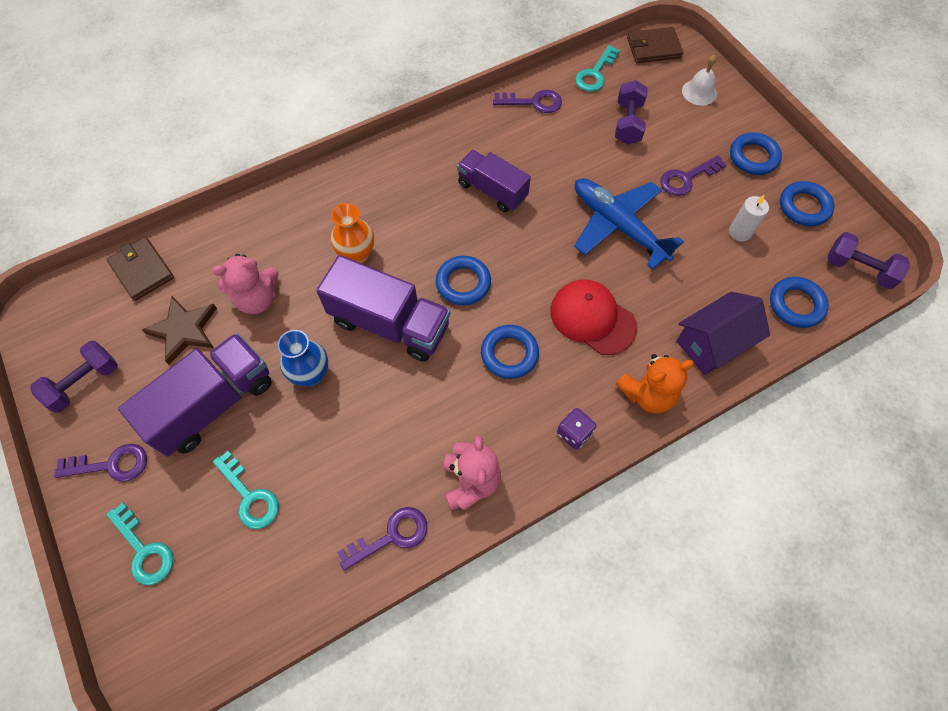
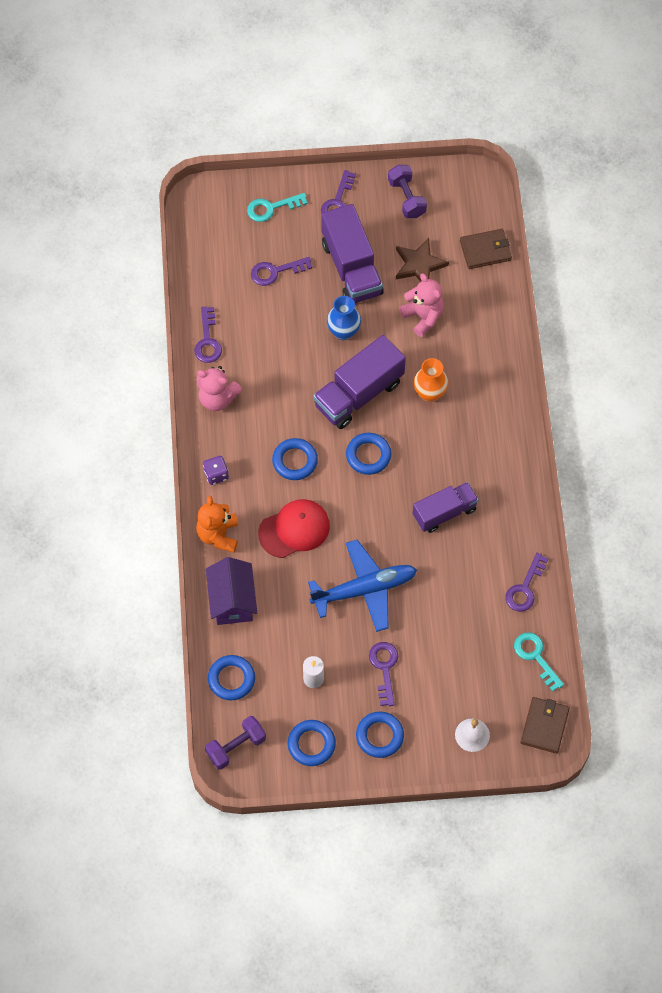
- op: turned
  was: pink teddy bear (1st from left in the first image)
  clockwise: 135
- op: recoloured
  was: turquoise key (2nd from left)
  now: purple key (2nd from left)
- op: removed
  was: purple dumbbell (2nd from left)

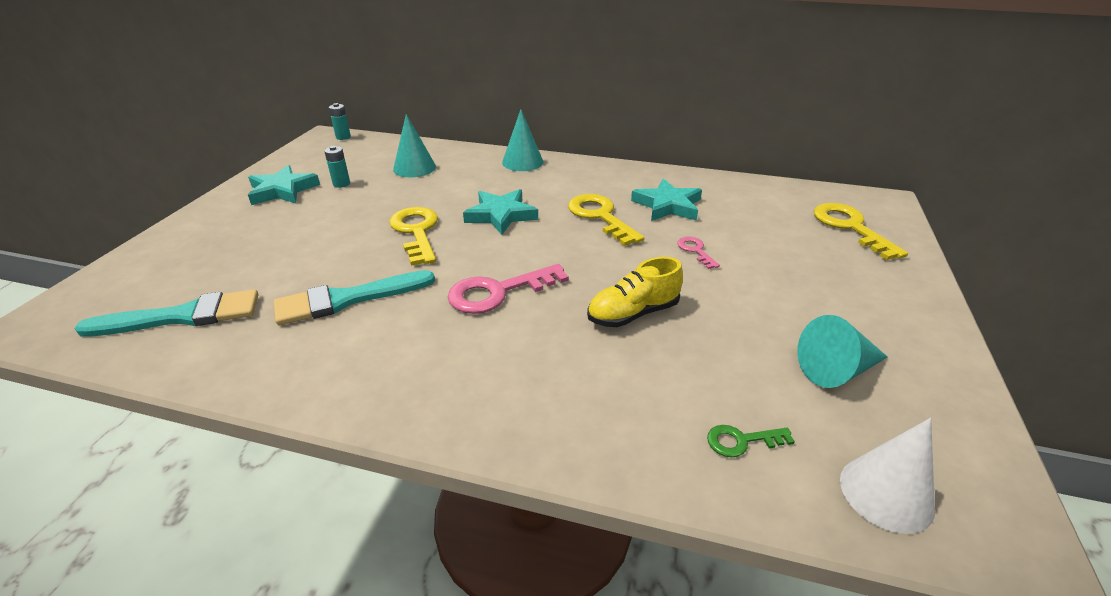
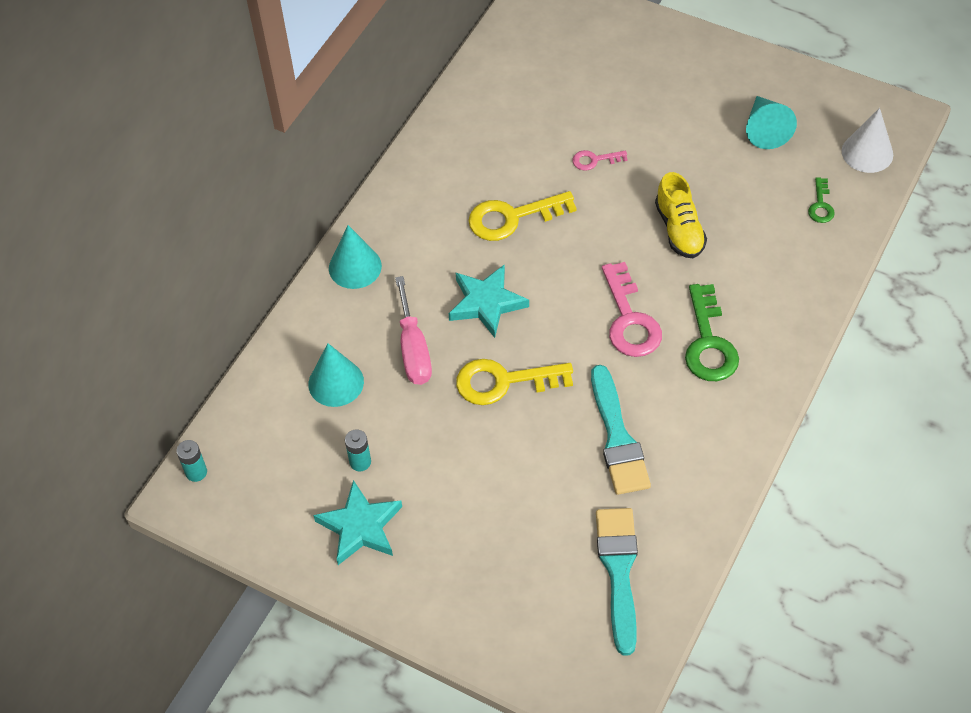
- op: removed
  was: turquoise star (3rd from left)
- op: removed
  was: yellow key (3rd from left)
- op: added
  now: pink screwdriver
- op: added
  now: green key (1st from left)

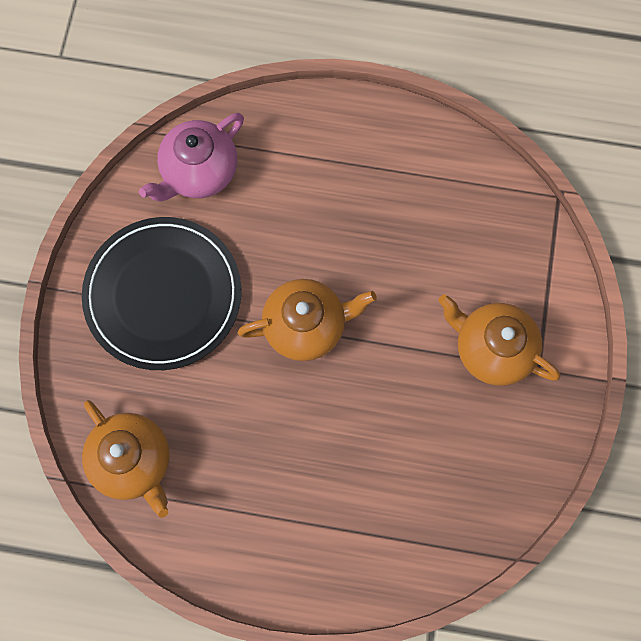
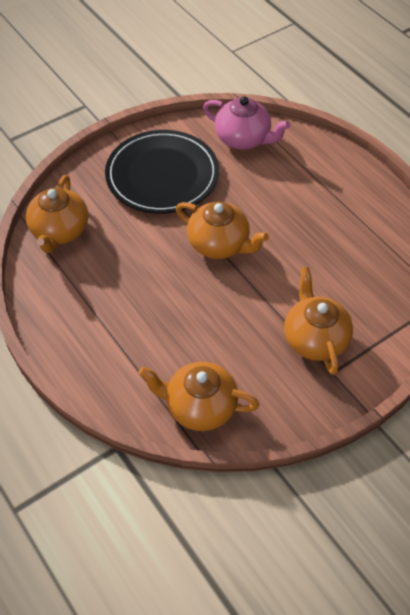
- op: turned
  was: pink teapot
  clockwise: -150
- op: added
  now: orange teapot (2nd from left)

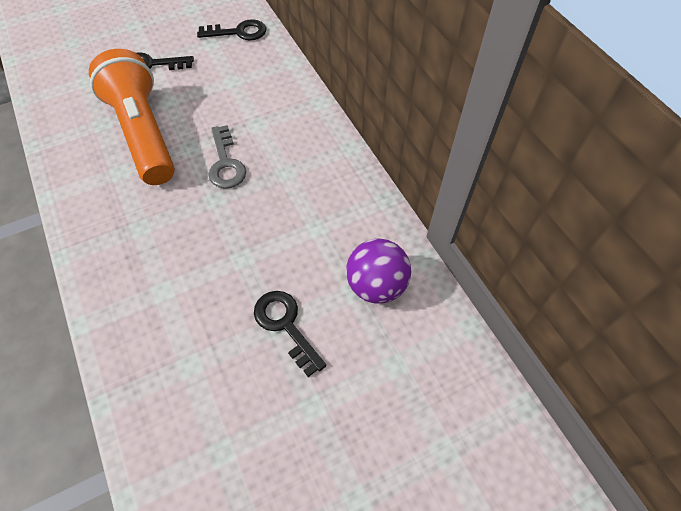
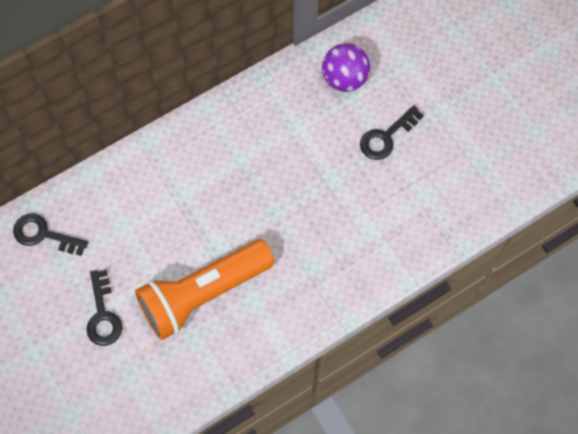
- op: turned
  was: black key (2nd from left in the first image)
  clockwise: -60
- op: removed
  was: grey key

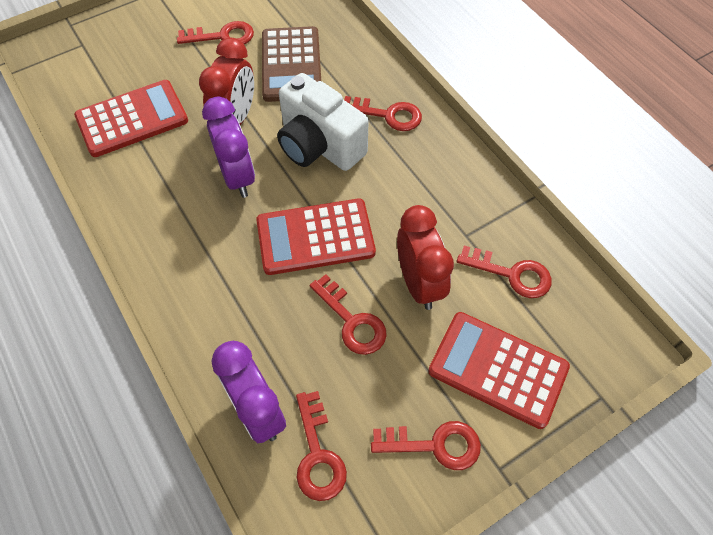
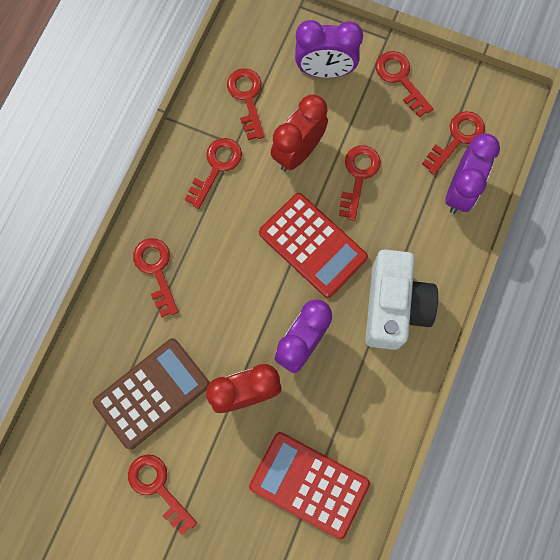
- op: moved
  was: white camera
- op: replaced
  was: red calculator (3rd from left)
  now: purple clock (2nd from left)
- op: added
  now: red key (3rd from left)

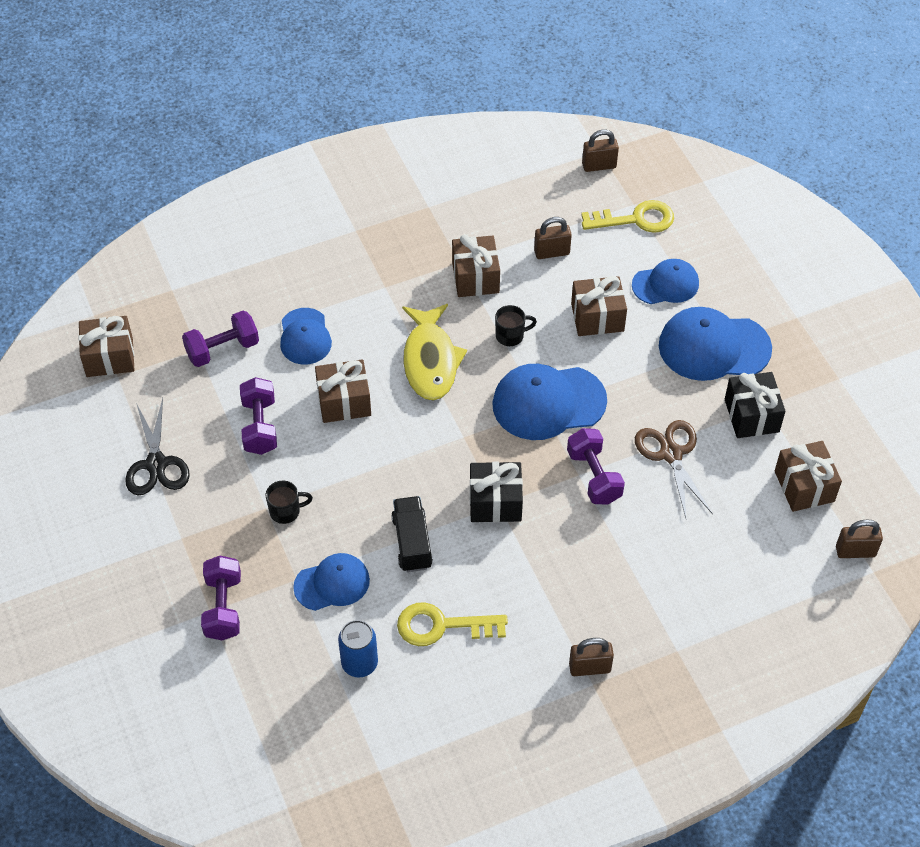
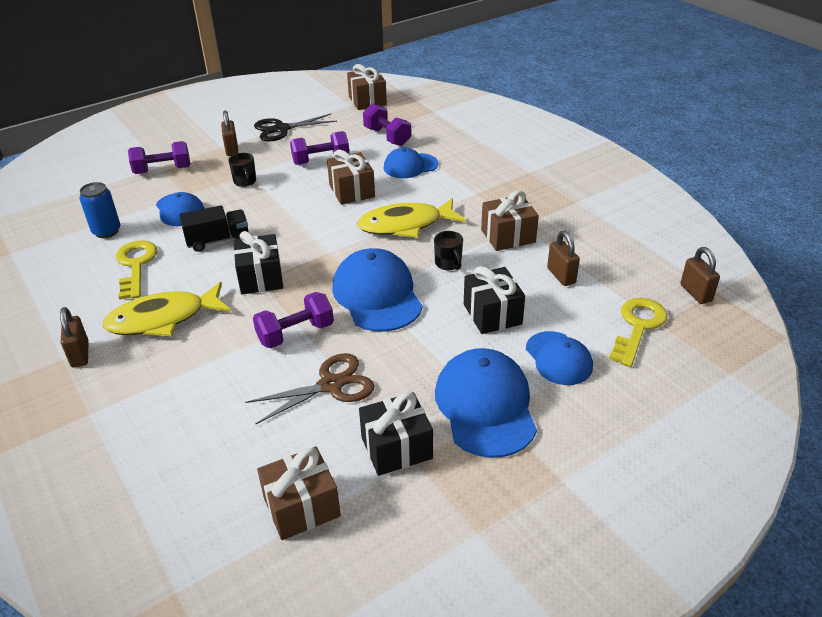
- op: recoloured
  was: brown gift (4th from left)
  now: black gift (3rd from left)
- op: turned
  was: yellow key (2nd from left)
  clockwise: -135
- op: moved
  was: brown padlock (4th from left in the first image)
  now: brown padlock (2nd from left)
- op: added
  now: yellow fish (1st from left)

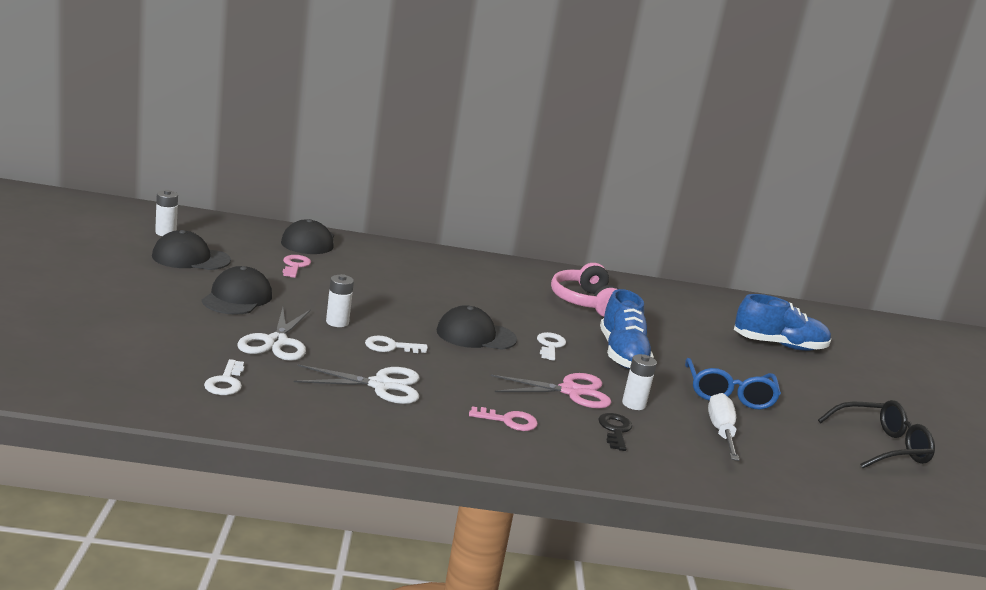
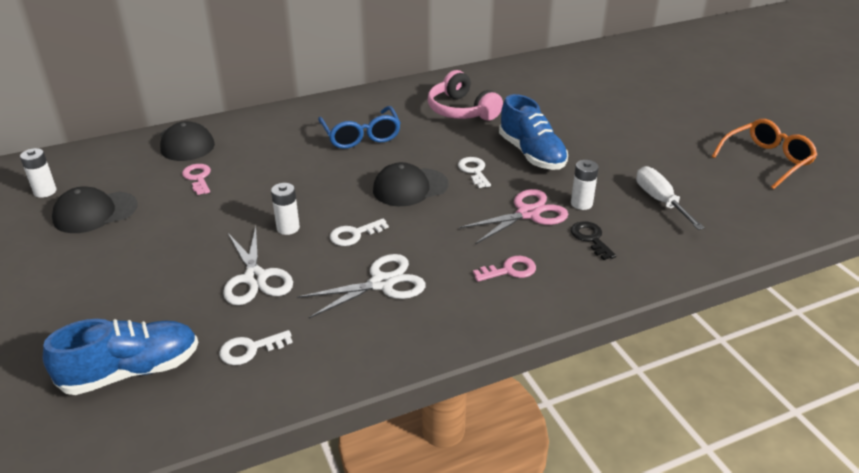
- op: removed
  was: black cap (2nd from left)
- op: turned
  was: white key (1st from left)
  clockwise: 90
- op: moved
  was: blue glasses
- op: moved
  was: blue shoe (2nd from left in the first image)
  now: blue shoe (1st from left)
- op: recoloured
  was: black glasses
  now: orange glasses

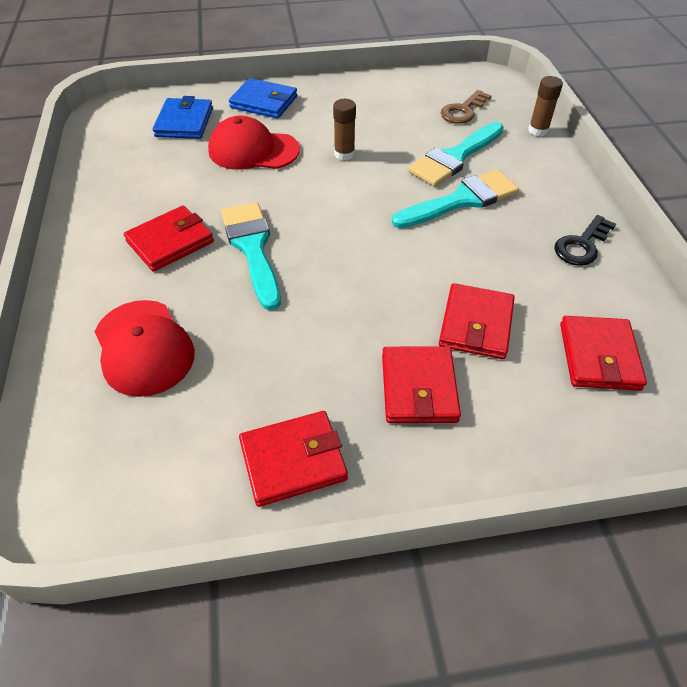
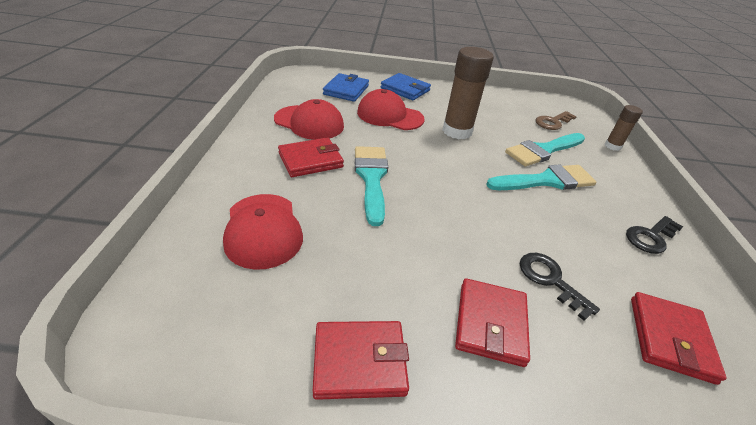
- op: resized
  was: brown glue stick (1st from left)
  ratio: 1.88
- op: replaced
  was: red wallet (4th from left)
  now: black key (1st from left)
- op: added
  now: red cap (2nd from left)

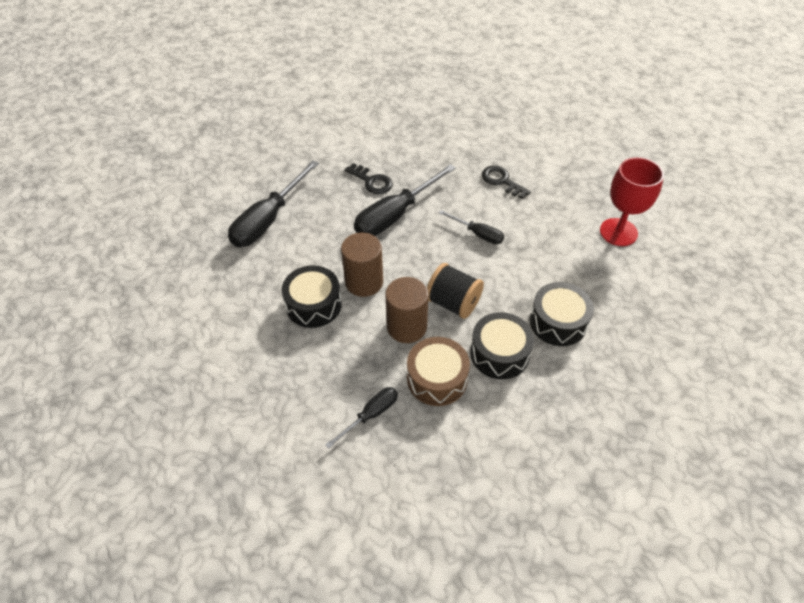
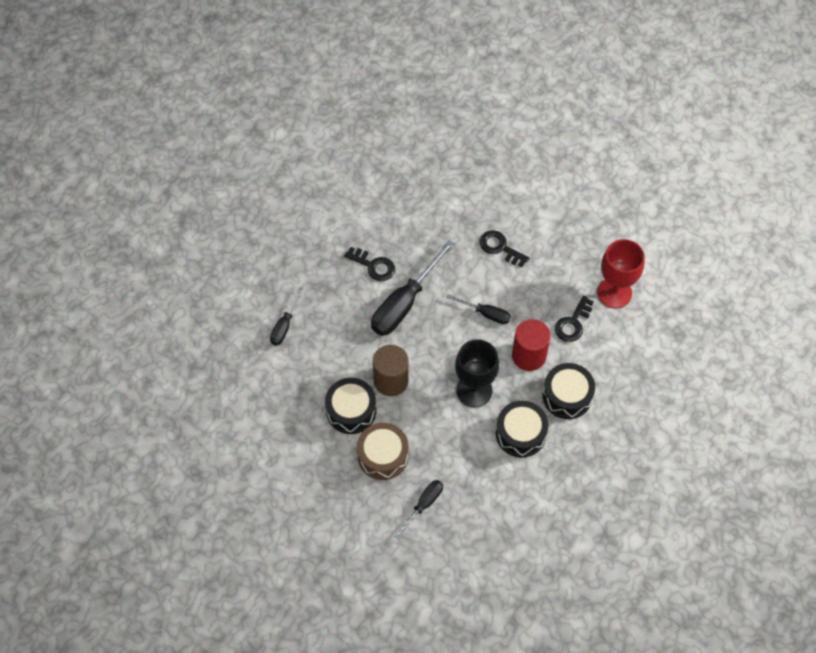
- op: resized
  was: black screwdriver (1st from left)
  ratio: 0.53
- op: removed
  was: brown cylinder (2nd from left)
- op: moved
  was: brown drum
- op: replaced
  was: black spool
  now: black goblet
- op: added
  now: red cylinder
- op: added
  now: black key (3rd from left)

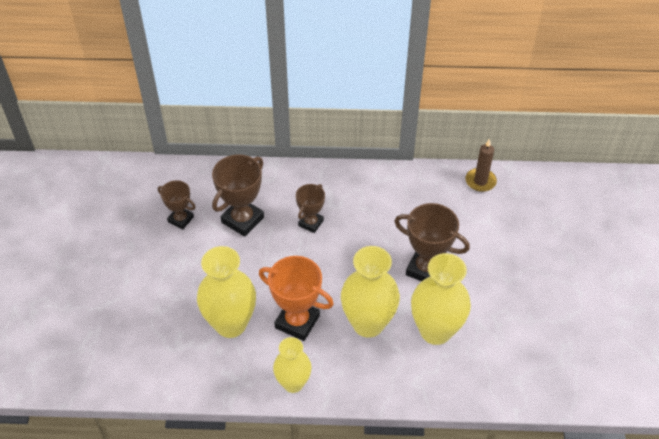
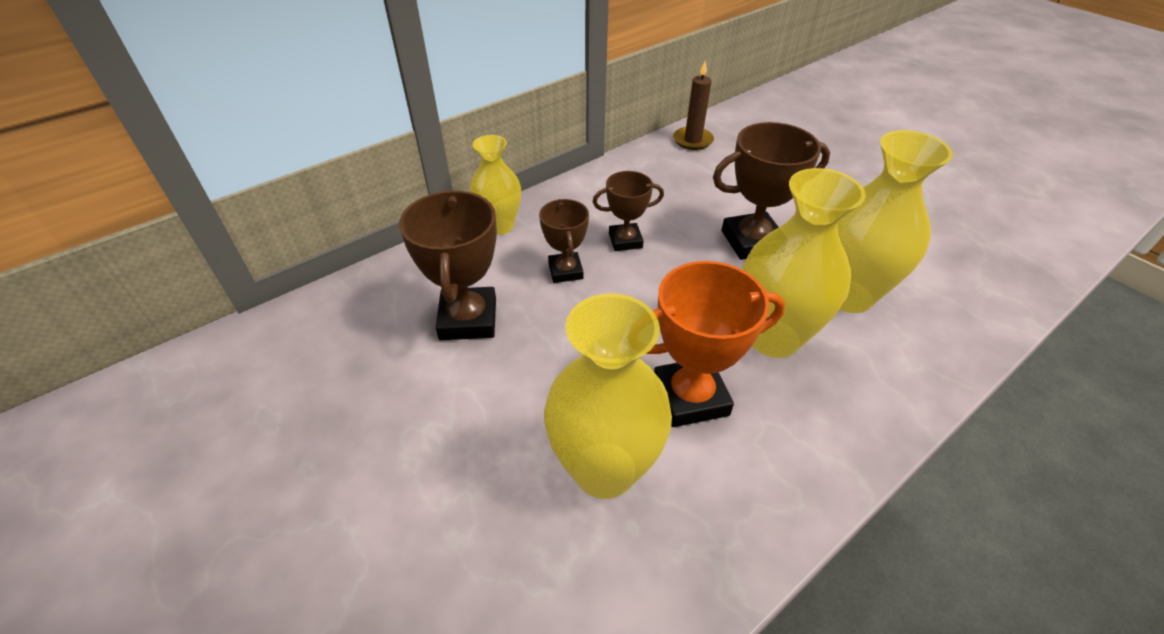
- op: moved
  was: brown trophy (1st from left in the first image)
  now: brown trophy (3rd from left)
- op: moved
  was: yellow vase (2nd from left in the first image)
  now: yellow vase (1st from left)

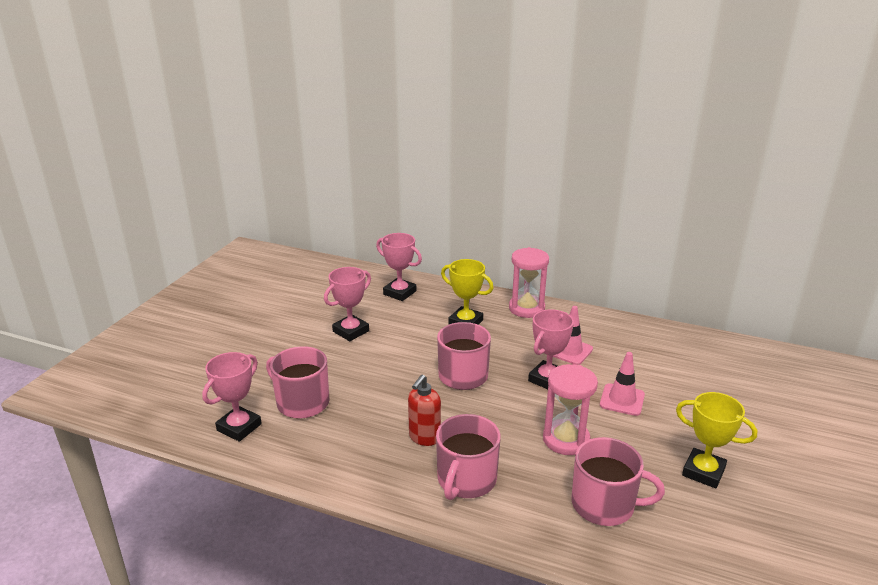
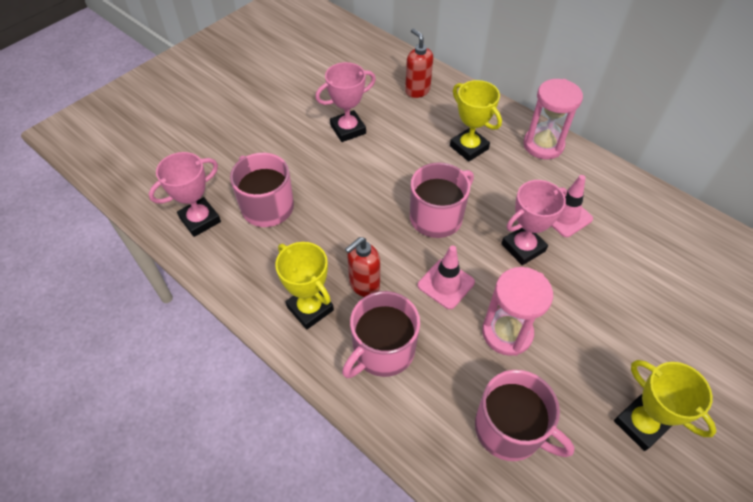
- op: replaced
  was: pink trophy (3rd from left)
  now: red soap dispenser (2nd from left)
- op: moved
  was: pink traffic cone (2nd from left in the first image)
  now: pink traffic cone (1st from left)
- op: added
  now: yellow trophy (1st from left)

